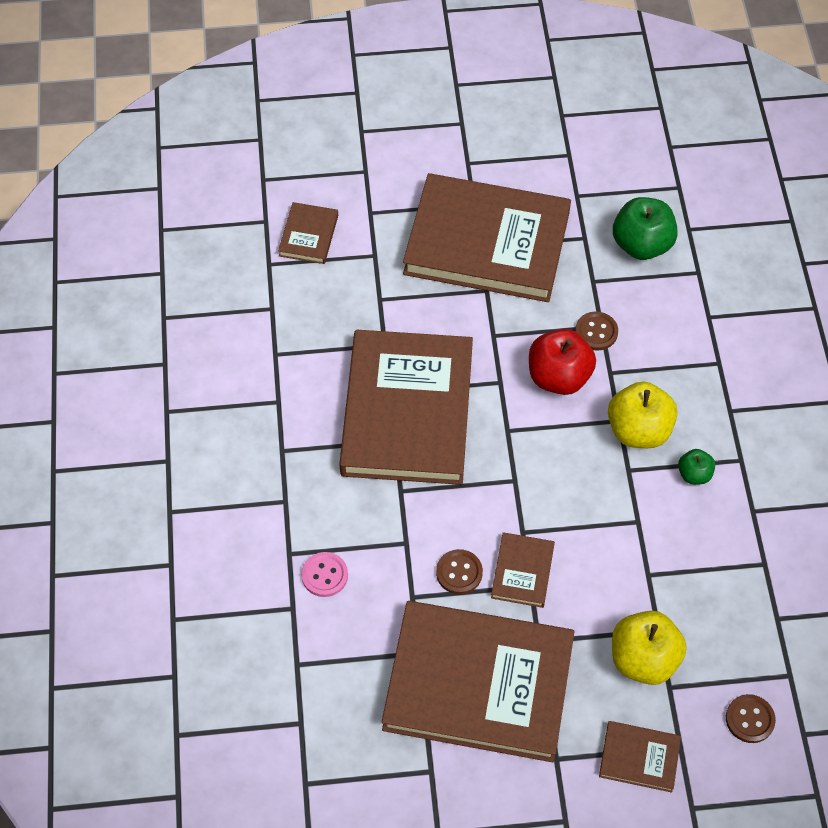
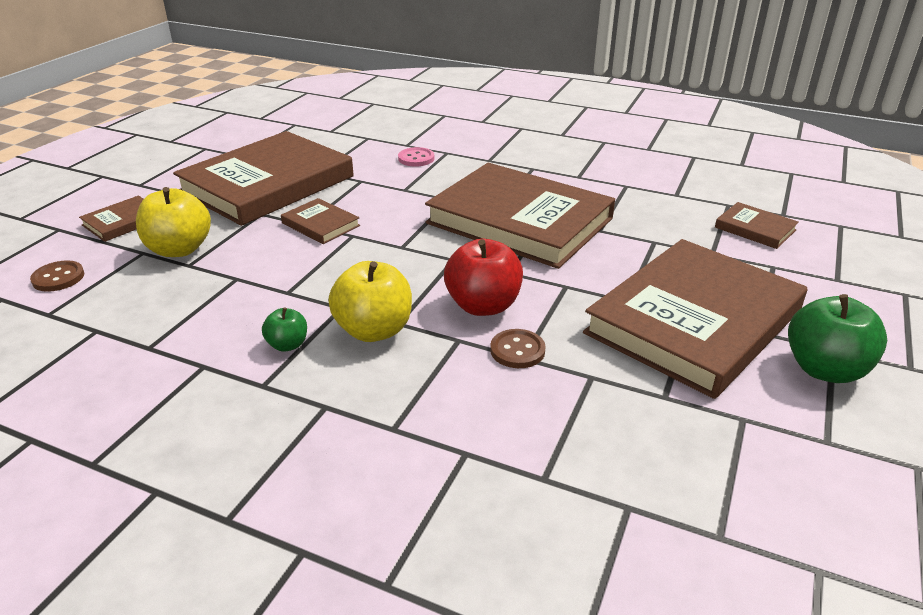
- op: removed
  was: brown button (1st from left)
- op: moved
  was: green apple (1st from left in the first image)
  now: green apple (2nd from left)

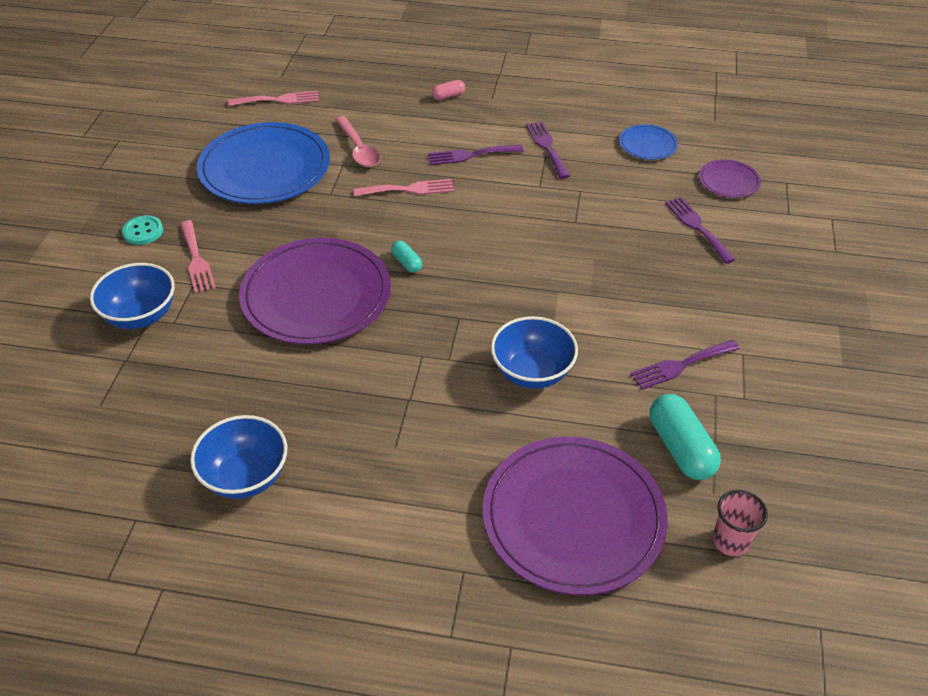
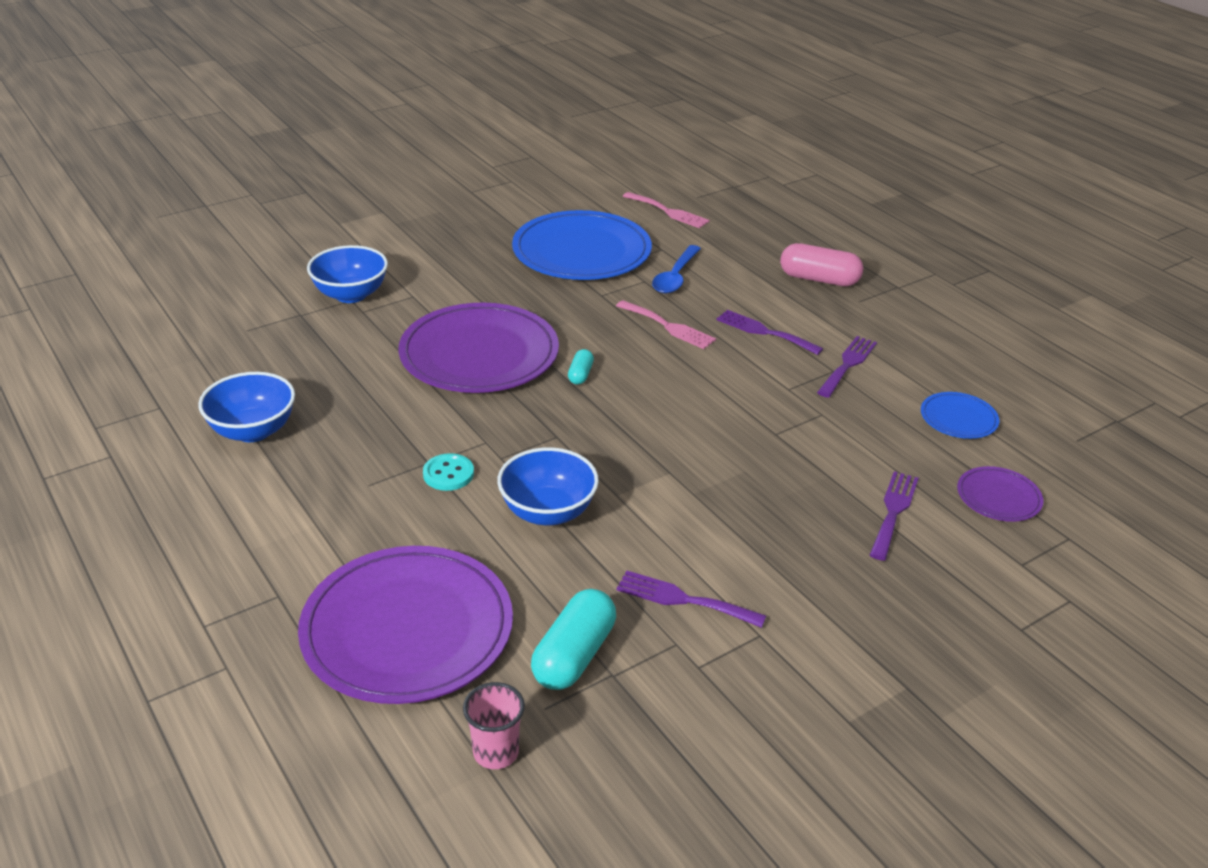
- op: moved
  was: turquoise button
- op: removed
  was: pink fork (1st from left)
- op: recoloured
  was: pink spoon
  now: blue spoon
- op: resized
  was: pink capsule
  ratio: 1.95

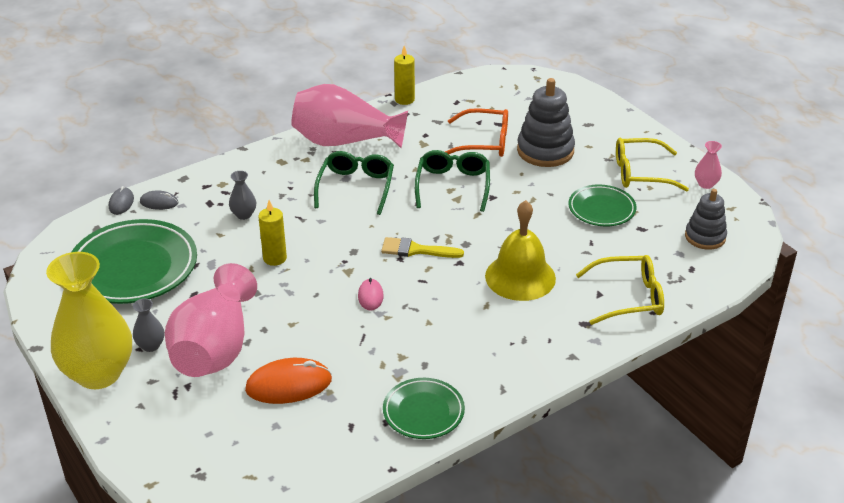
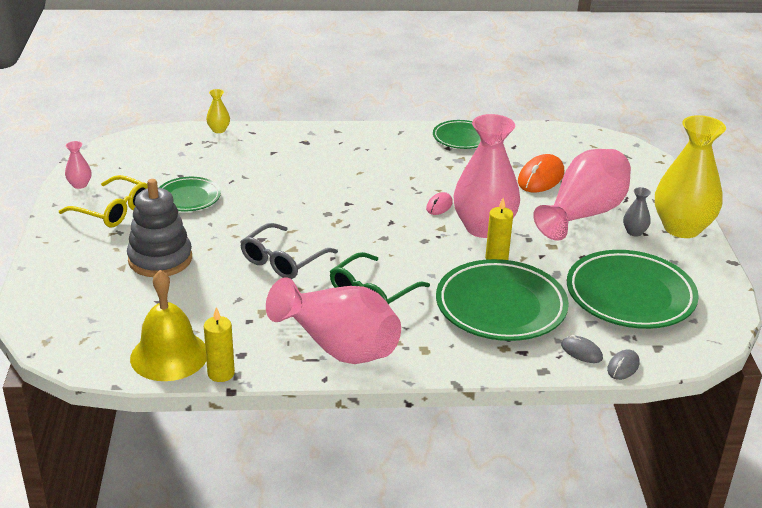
- op: replaced
  was: grey vase (2nd from left)
  now: green plate (3rd from left)
- op: turned
  was: orange mouse
  clockwise: -75
- op: removed
  was: yellow brush
- op: recoloured
  was: green glasses (2nd from left)
  now: grey glasses
- op: removed
  was: orange glasses
- op: moved
  was: yellow bell
- op: removed
  was: yellow glasses (1st from left)
- op: removed
  was: grey stacking toy (2nd from left)
- op: added
  now: yellow vase (1st from left)
- op: added
  now: pink vase (3rd from left)

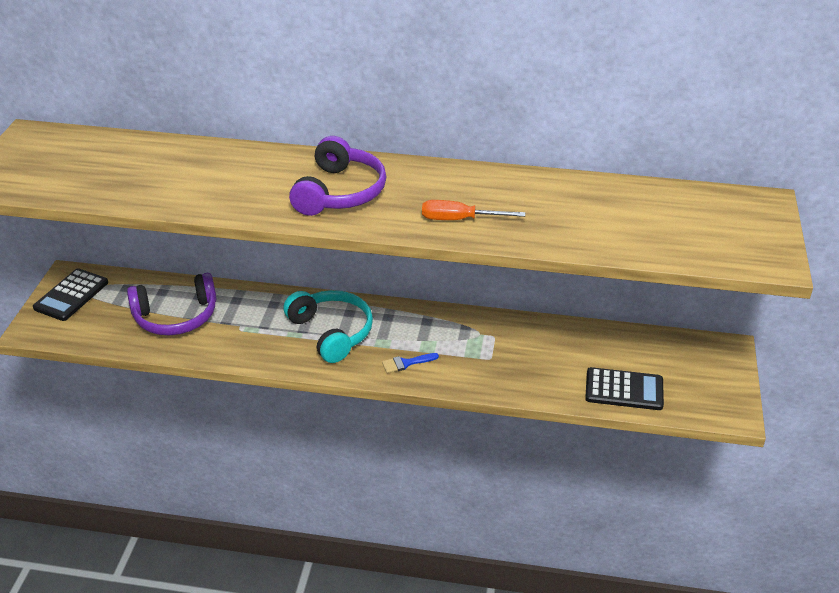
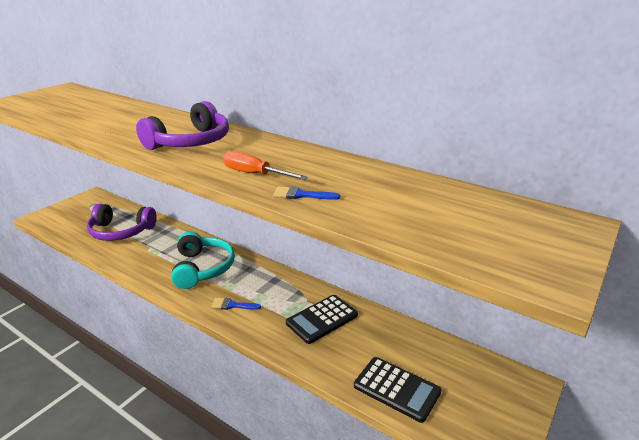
- op: moved
  was: black calculator (1st from left)
- op: added
  now: blue brush (2nd from left)

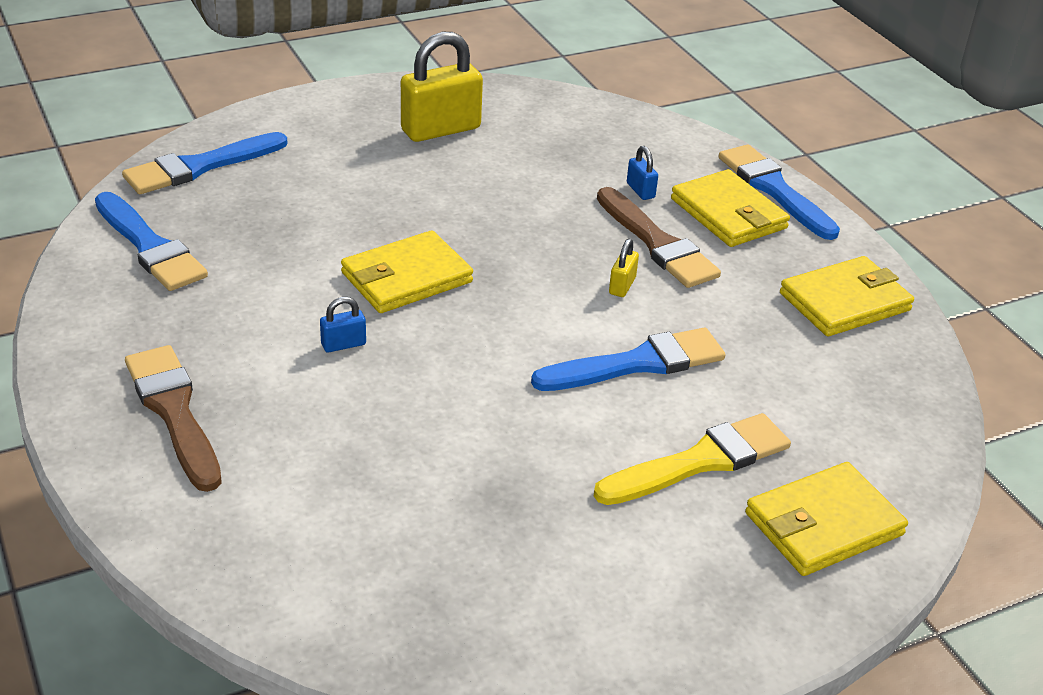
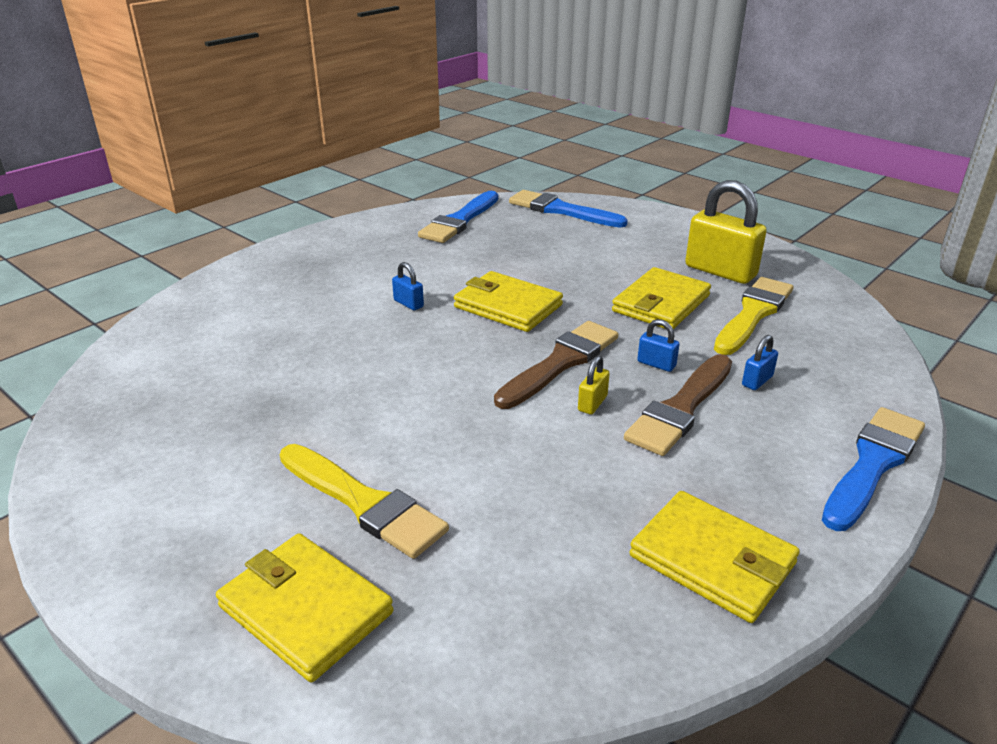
- op: moved
  was: brown brush (1st from left)
- op: removed
  was: blue brush (3rd from left)
- op: turned
  was: yellow padlock (2nd from left in the first image)
  clockwise: -60
- op: moved
  was: yellow wallet (2nd from left in the first image)
  now: yellow wallet (3rd from left)
- op: added
  now: blue padlock (2nd from left)
- op: added
  now: yellow brush (2nd from left)

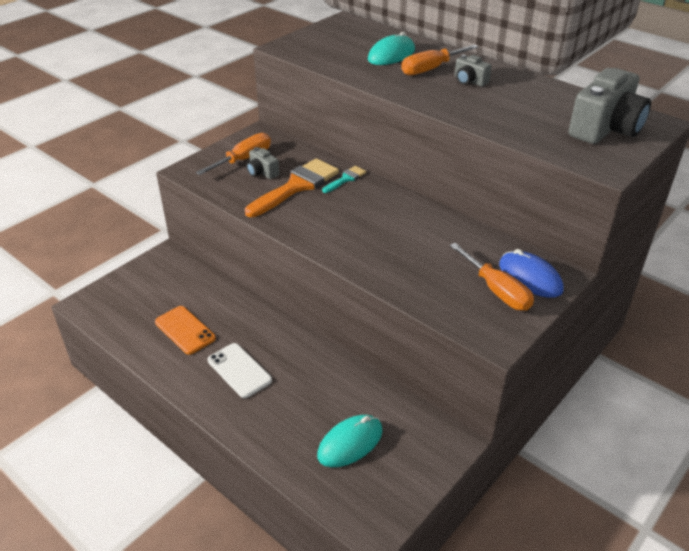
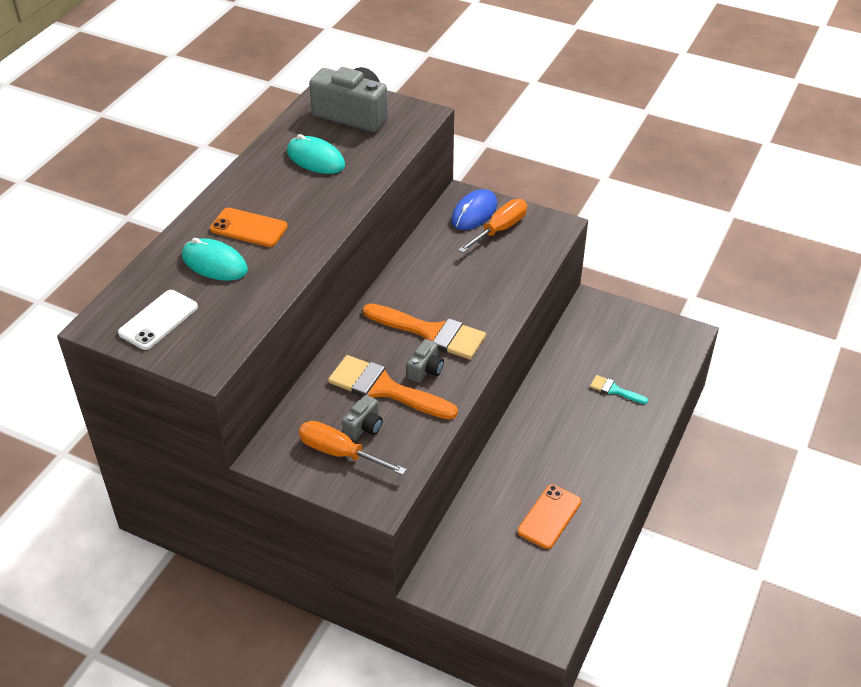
- op: moved
  was: white phone
- op: moved
  was: turquoise mouse (1st from left in the first image)
  now: turquoise mouse (2nd from left)
- op: moved
  was: turquoise brush
- op: replaced
  was: orange screwdriver (2nd from left)
  now: orange phone (1st from left)
- op: moved
  was: grey camera (2nd from left in the first image)
  now: grey camera (3rd from left)
- op: added
  now: orange brush (2nd from left)

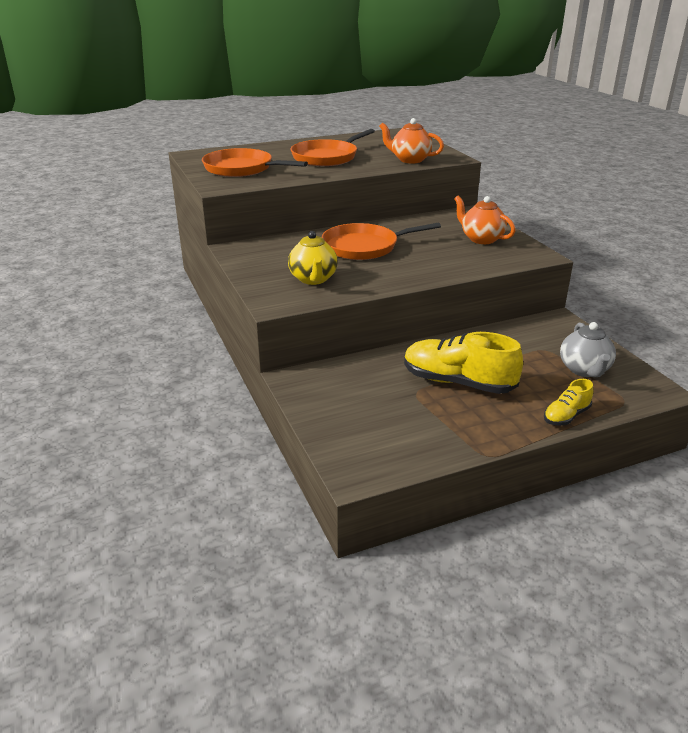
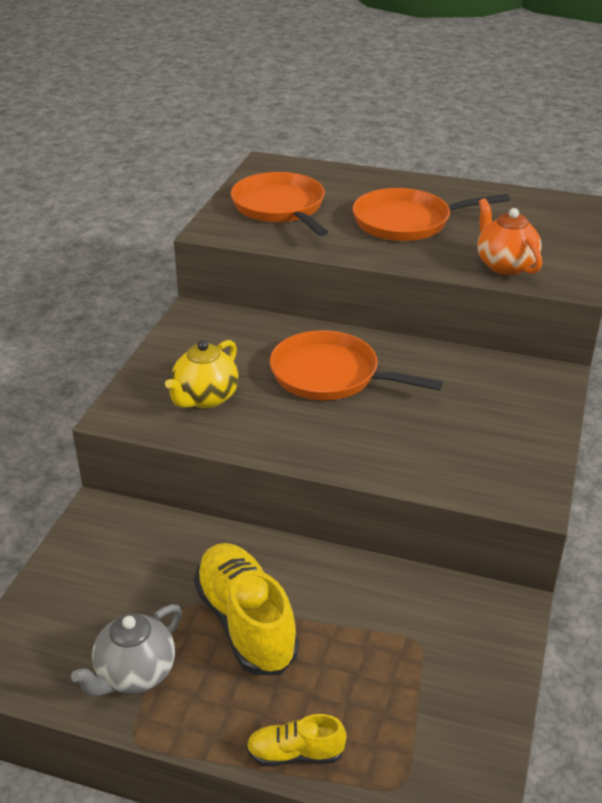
- op: removed
  was: orange teapot (2nd from left)
- op: moved
  was: grey teapot

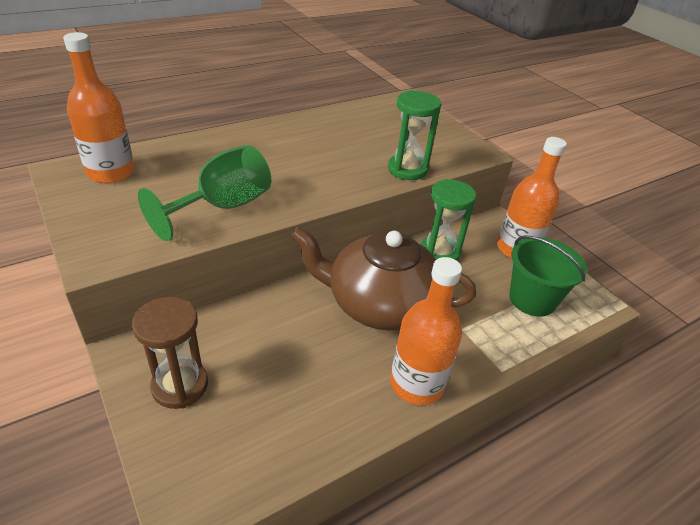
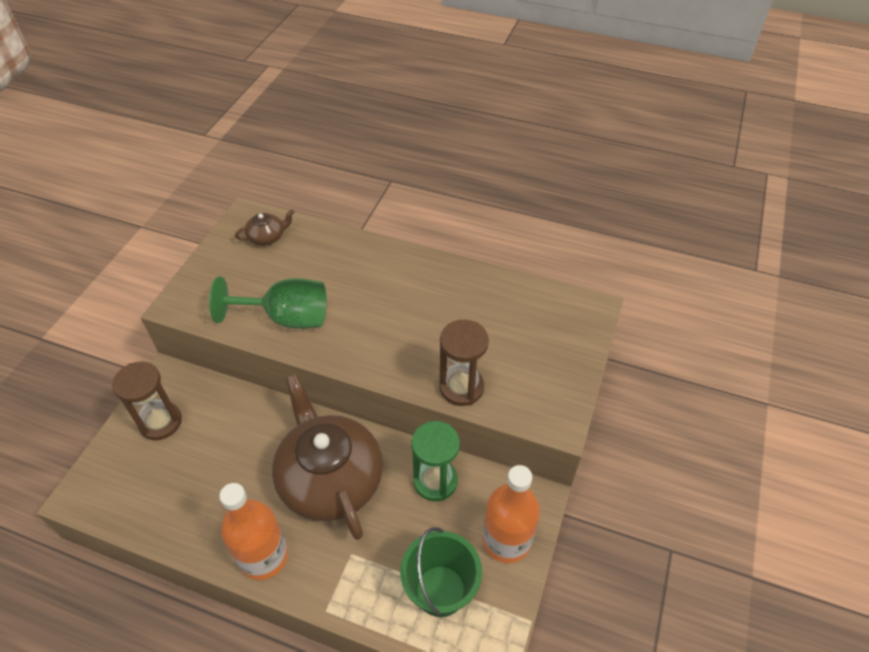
- op: replaced
  was: orange bottle (1st from left)
  now: brown teapot (1st from left)
- op: recoloured
  was: green hourglass (1st from left)
  now: brown hourglass (2nd from left)

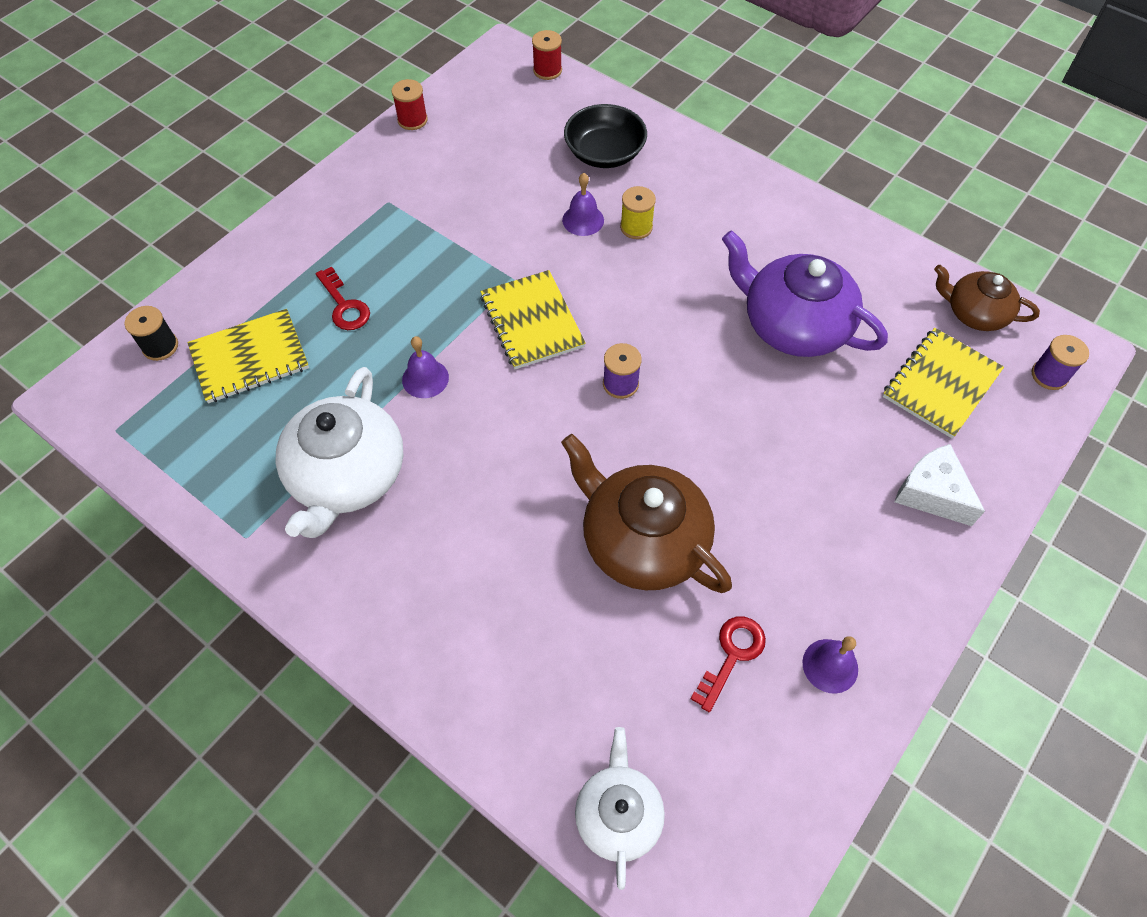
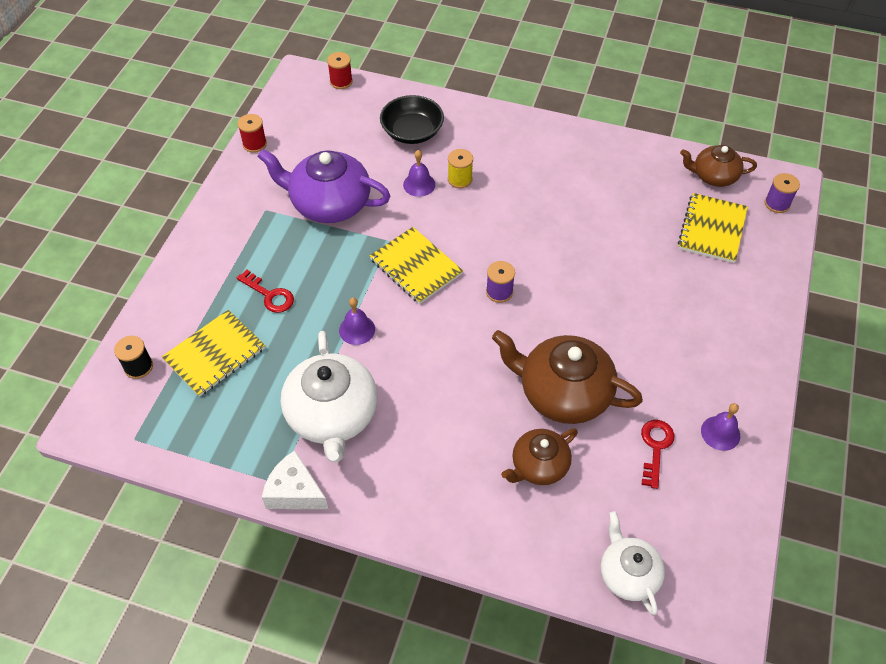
- op: moved
  was: purple teapot
- op: moved
  was: white cheese
- op: added
  now: brown teapot (1st from left)

